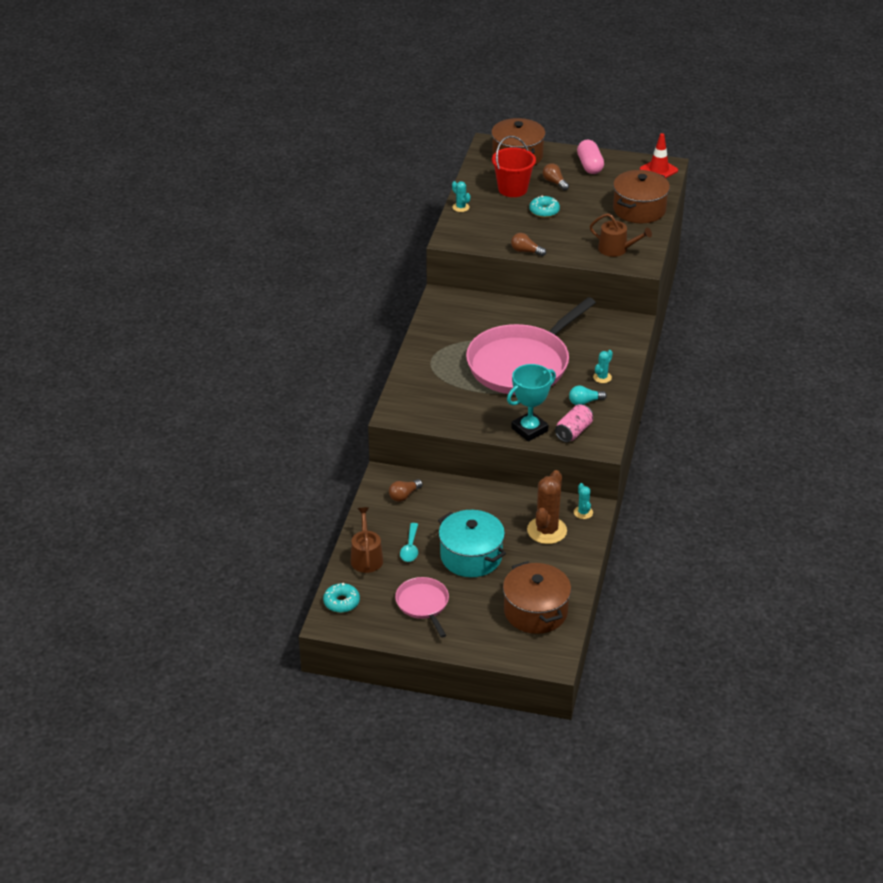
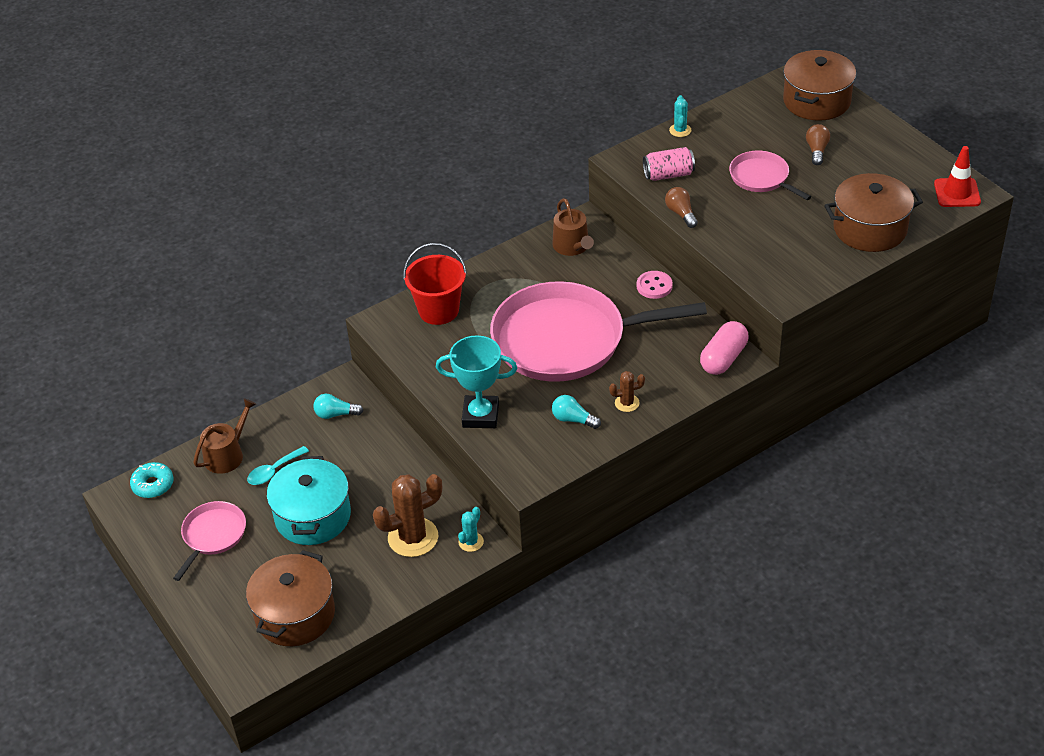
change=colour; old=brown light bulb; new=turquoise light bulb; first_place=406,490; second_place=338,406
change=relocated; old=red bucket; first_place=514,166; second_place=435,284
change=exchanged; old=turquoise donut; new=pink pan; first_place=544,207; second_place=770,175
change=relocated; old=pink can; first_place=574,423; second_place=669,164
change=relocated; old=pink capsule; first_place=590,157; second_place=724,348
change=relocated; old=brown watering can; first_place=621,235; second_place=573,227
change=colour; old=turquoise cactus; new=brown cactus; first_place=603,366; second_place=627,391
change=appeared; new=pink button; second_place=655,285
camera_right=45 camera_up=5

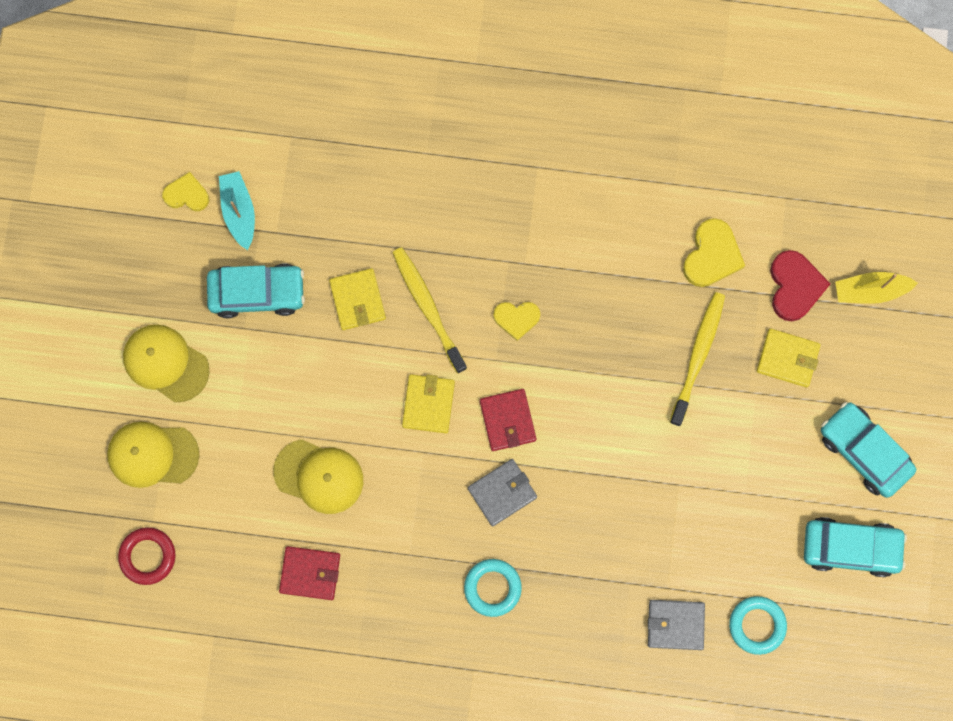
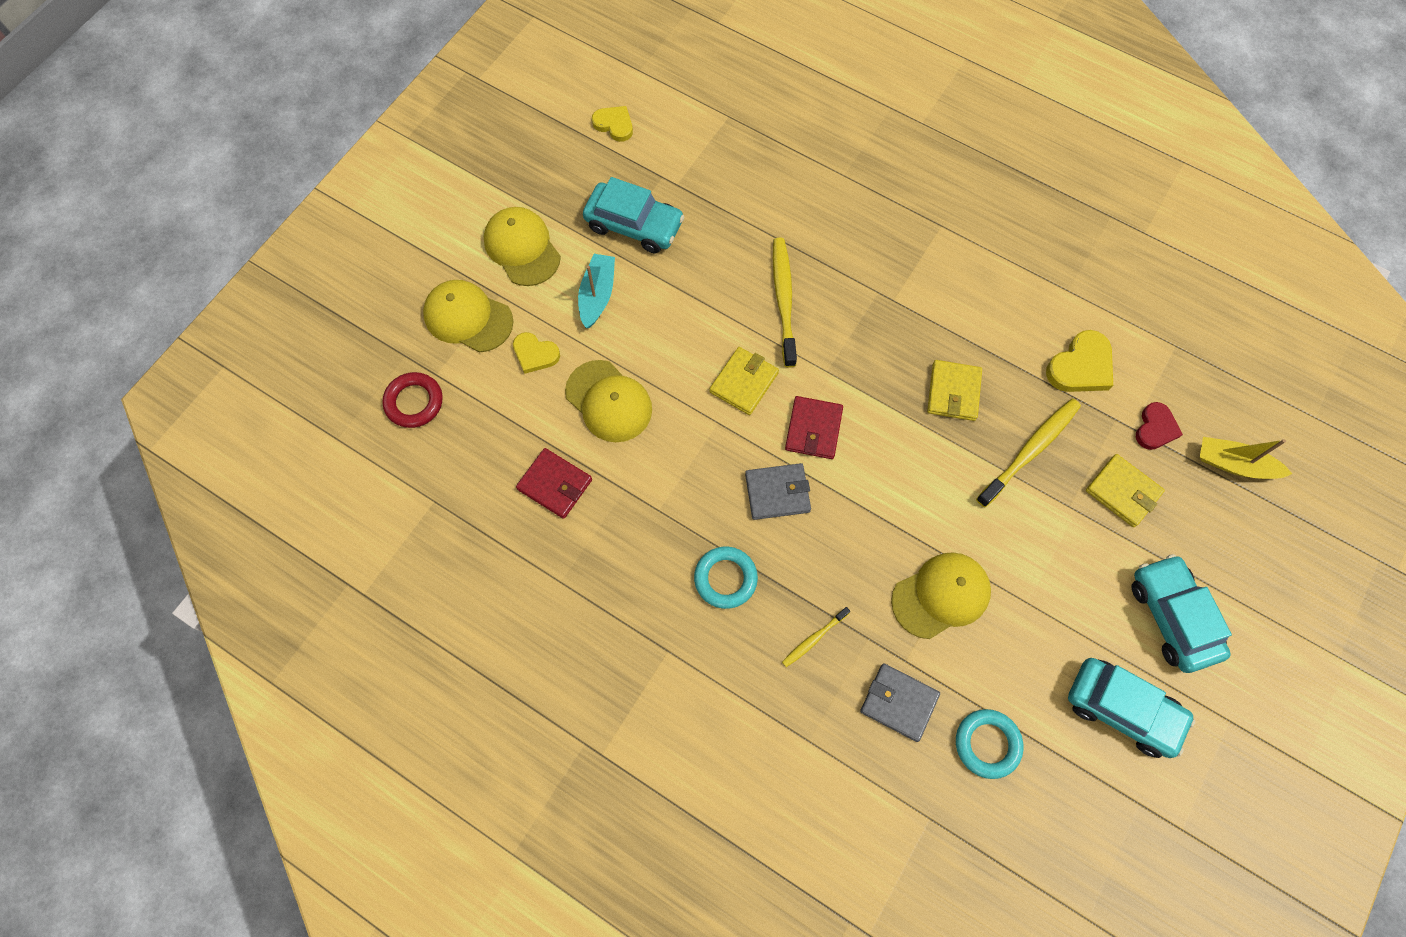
change=relocated; old=turquoise boat; first_place=237,210; second_place=596,291
change=relocated; old=yellow wallet; first_place=357,299; second_place=954,390
change=relocated; old=yellow heart; first_place=516,321; second_place=536,353
change=size; old=red heart; first_place=800,285; second_place=1159,426; factor=0.66
change=appeared; new=yellow toothbrush; second_place=816,637
change=appeared; new=yellow cap; second_place=941,595
camera_right=25 camera_up=-10

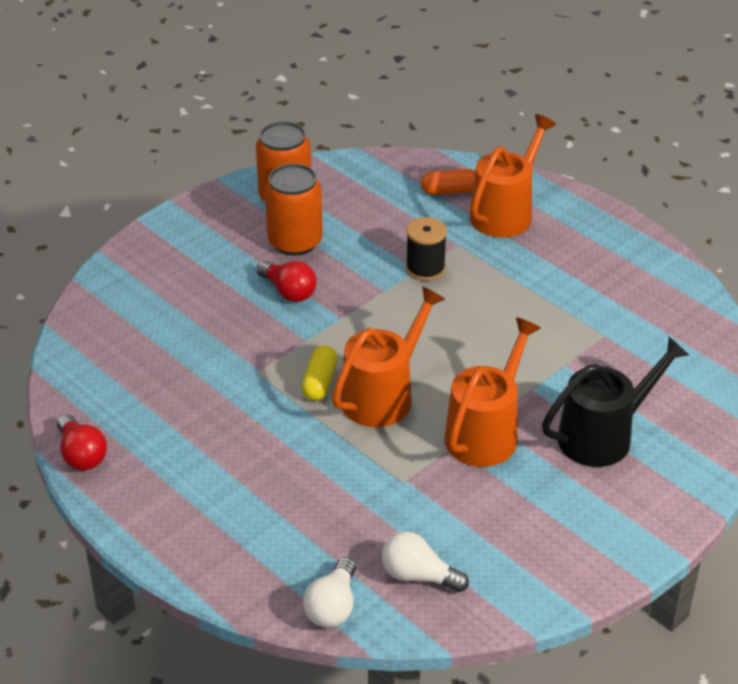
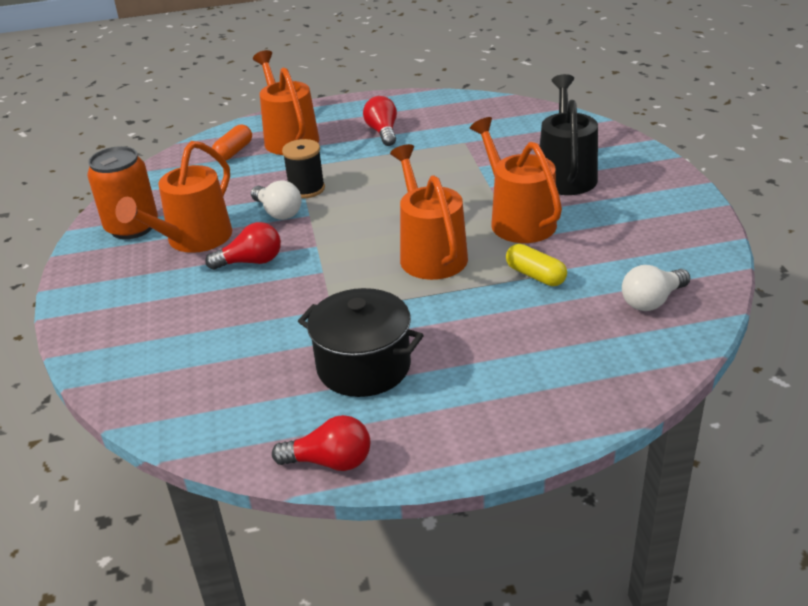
change=exchanged; old=orange can; new=orange watering can; first_place=294,210; second_place=173,197
change=relocated; old=yellow capsule; first_place=319,373; second_place=536,265
change=relocated; old=white light bulb; first_place=329,592; second_place=276,200
change=appeared; new=black pot; second_place=361,342
change=appeared; new=red light bulb; second_place=380,121
camera_right=-55 camera_up=-5

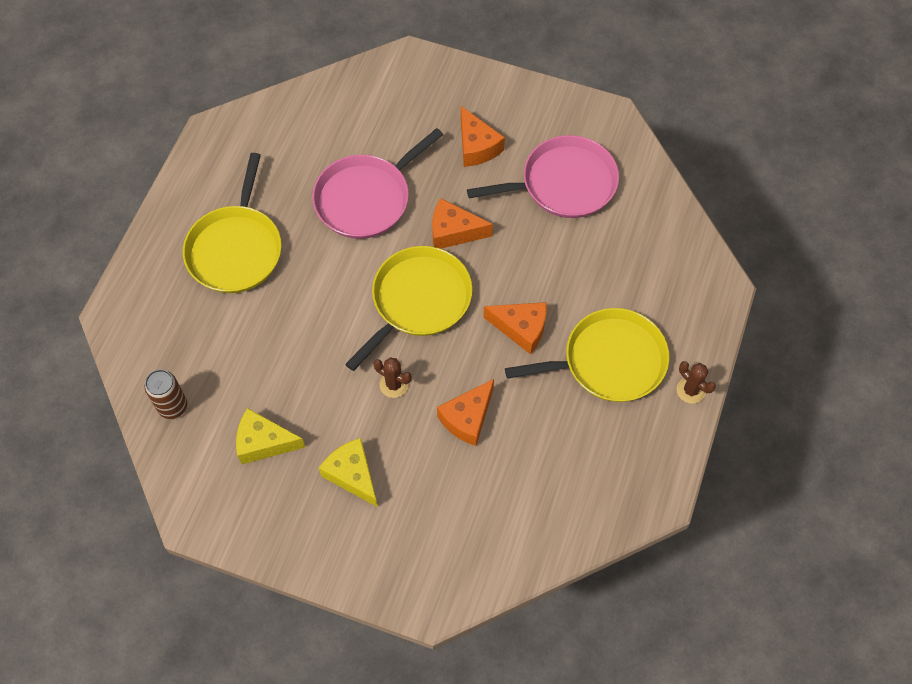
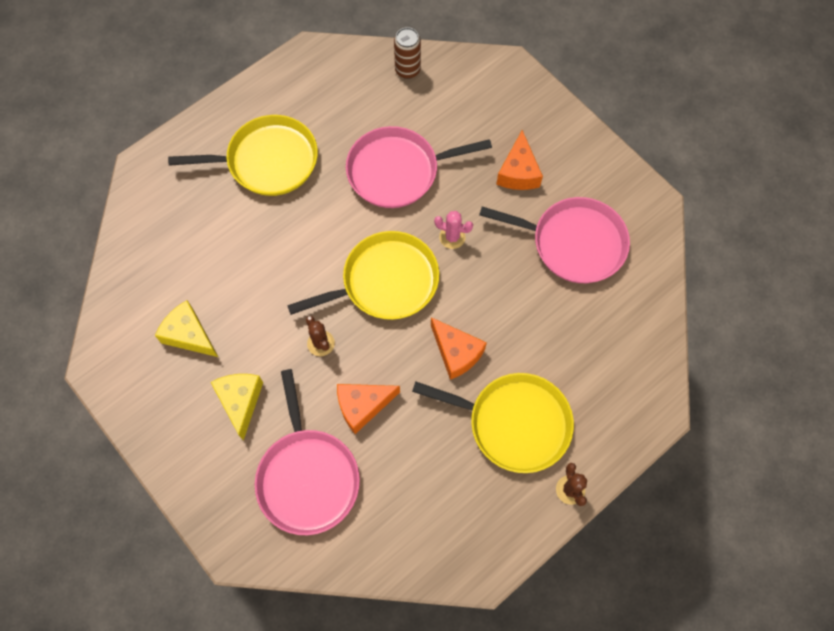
change=relocated; old=brown can; first_place=166,394; second_place=407,53
change=spun; old=yellow pan; first_place=232,223; second_place=243,155; degrees=-135
change=exchanged; old=orange cheese; new=pink cactus; first_place=462,223; second_place=453,230
change=appeared; new=pink pan; second_place=307,452
camera_right=30 camera_up=5

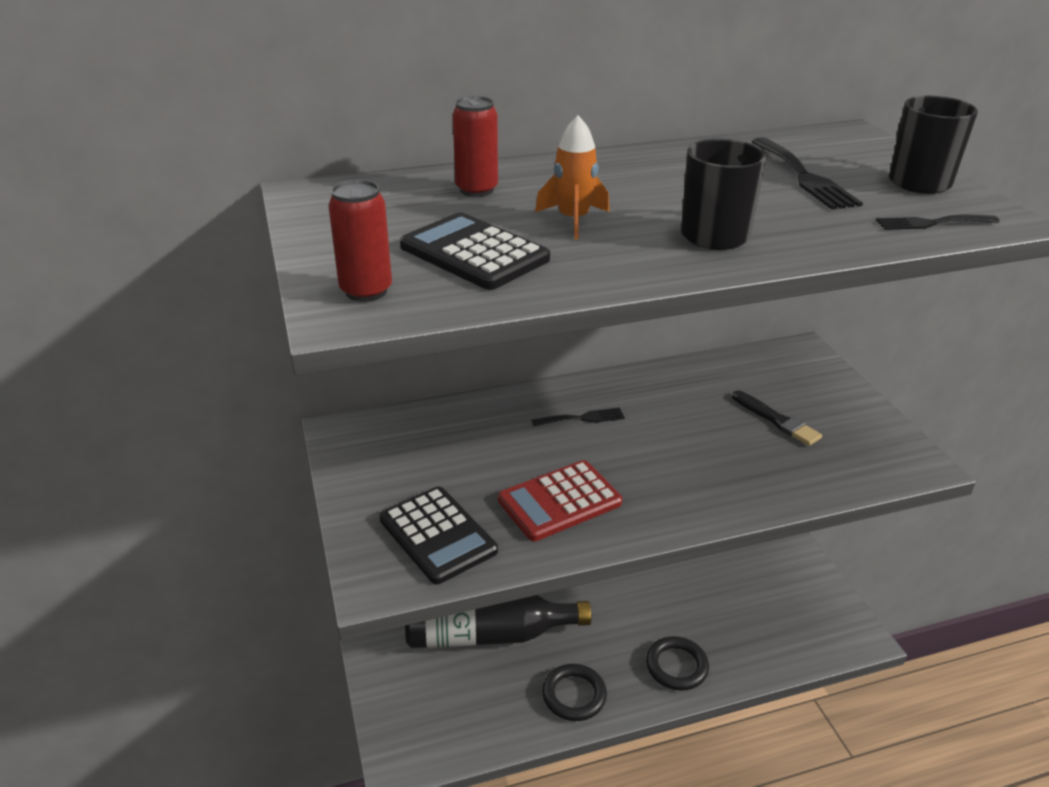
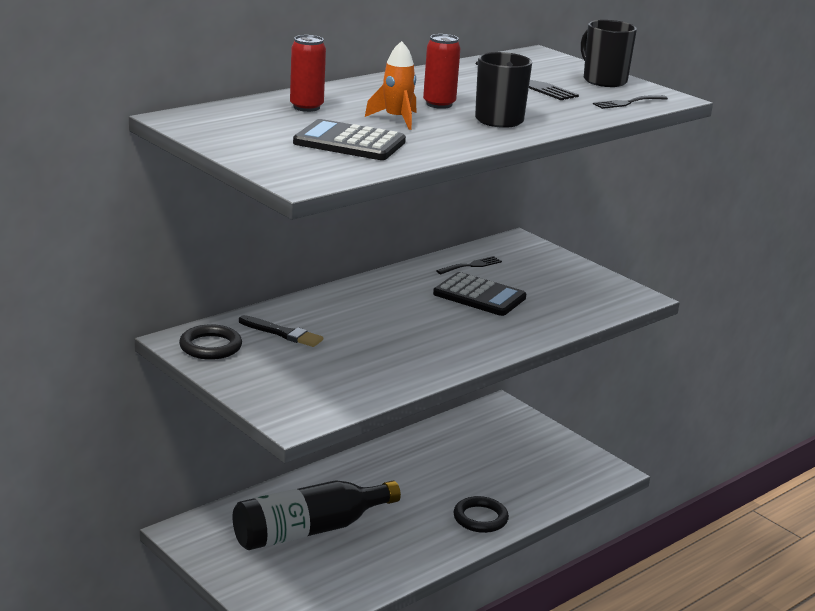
change=relocated; old=red can; first_place=360,241; second_place=442,71
change=relocated; old=black calculator; first_place=438,535; second_place=479,294
change=missing; old=red calculator; first_place=560,500
change=relocated; old=black fork; first_place=578,417; second_place=469,265
change=relocated; old=black ring; first_place=574,692; second_place=210,342
change=relocated; old=black brush; first_place=777,418; second_place=281,331
camera_right=-25 camera_up=-10

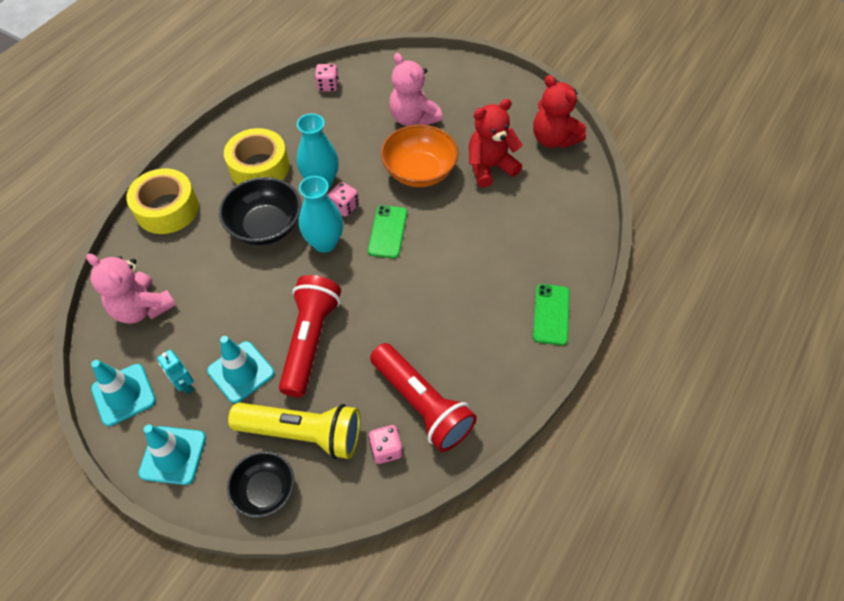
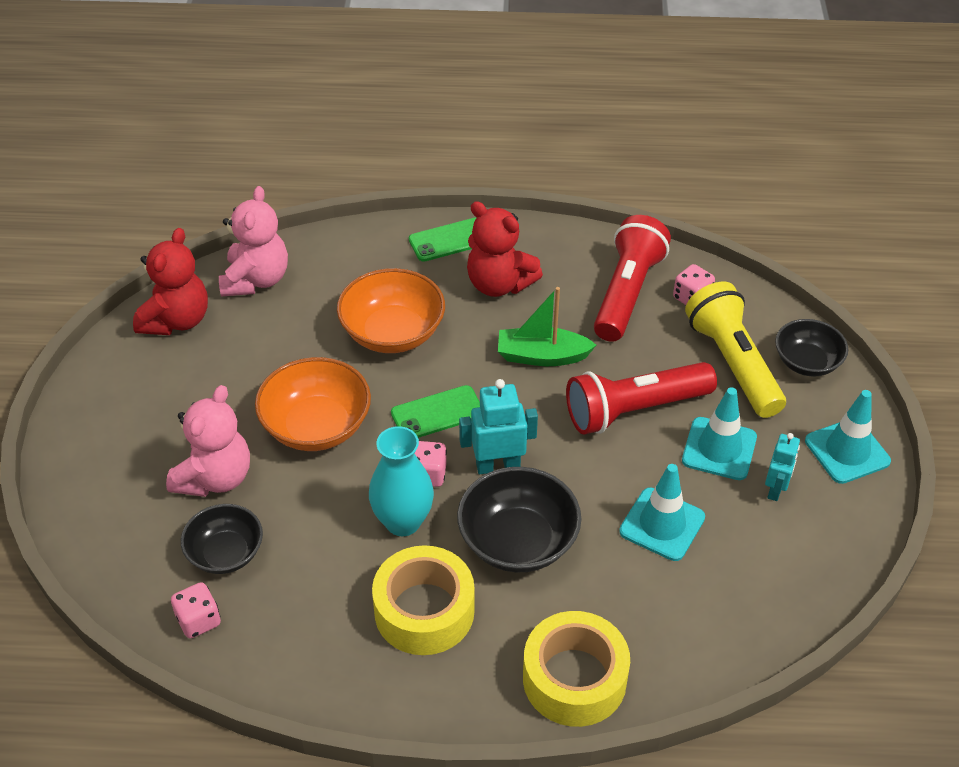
change=relocated; old=pink teddy bear; first_place=131,288; second_place=253,241
change=relocated; old=turquoise traffic cone; first_place=123,393; second_place=662,512
change=exchanged; old=turquoise vase; new=turquoise robot; first_place=321,214; second_place=498,426
change=relocated; old=red teddy bear; first_place=496,143; second_place=505,249
change=appeared; new=black bowl; second_place=222,539
change=appeared; new=orange bowl; second_place=391,310
change=appeared; new=green boat; second_place=547,326
camera_right=-120 camera_up=-10

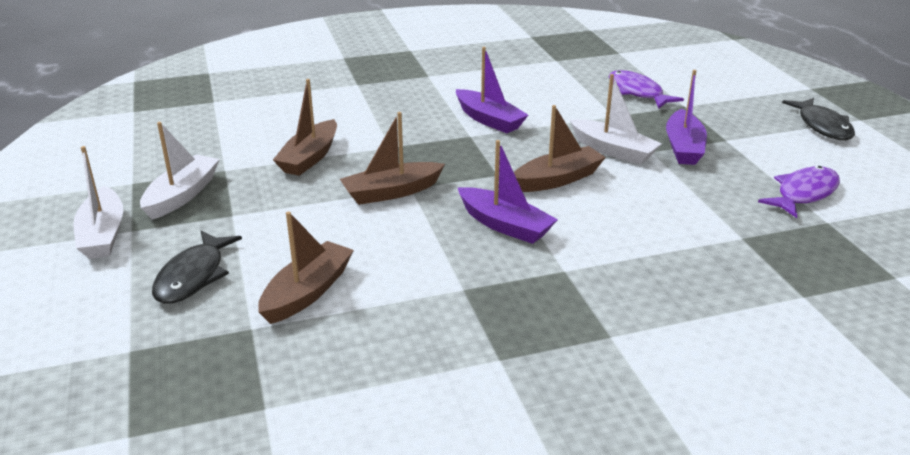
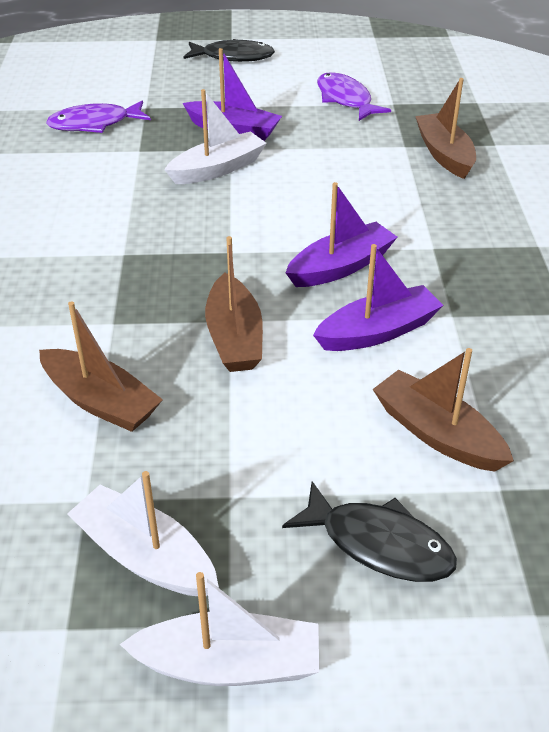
change=relocated; old=purple boat; first_place=492,90; second_place=378,297
change=relocated; old=brown boat; first_place=560,148; second_place=445,128
camera_right=-75 camera_up=10

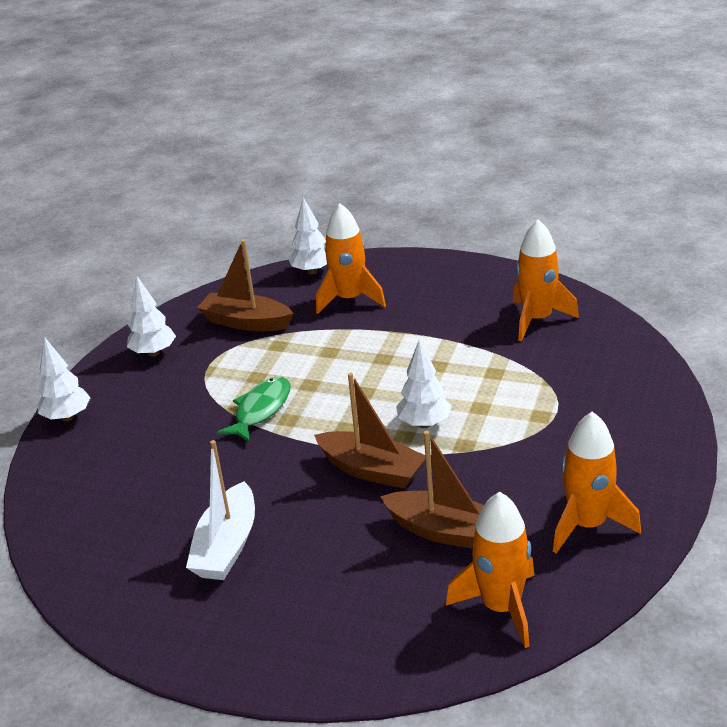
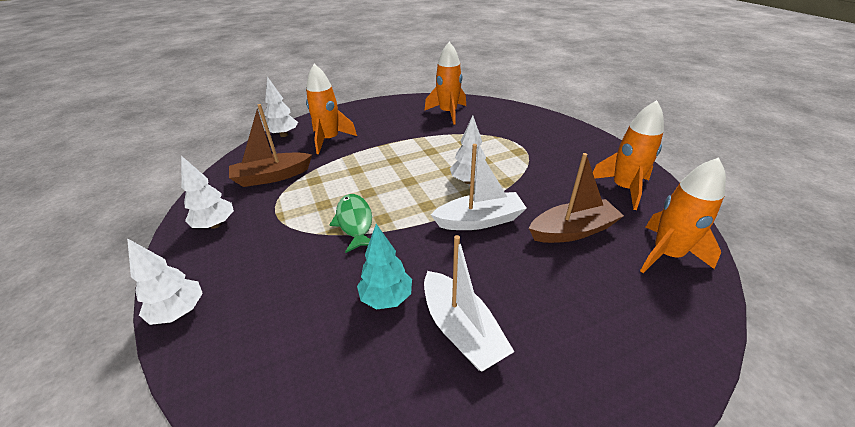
change=colour; old=brown boat; new=white boat; first_place=370,431; second_place=479,187
change=appeared; new=turquoise tree; second_place=384,266
camera_right=-45 camera_up=5

